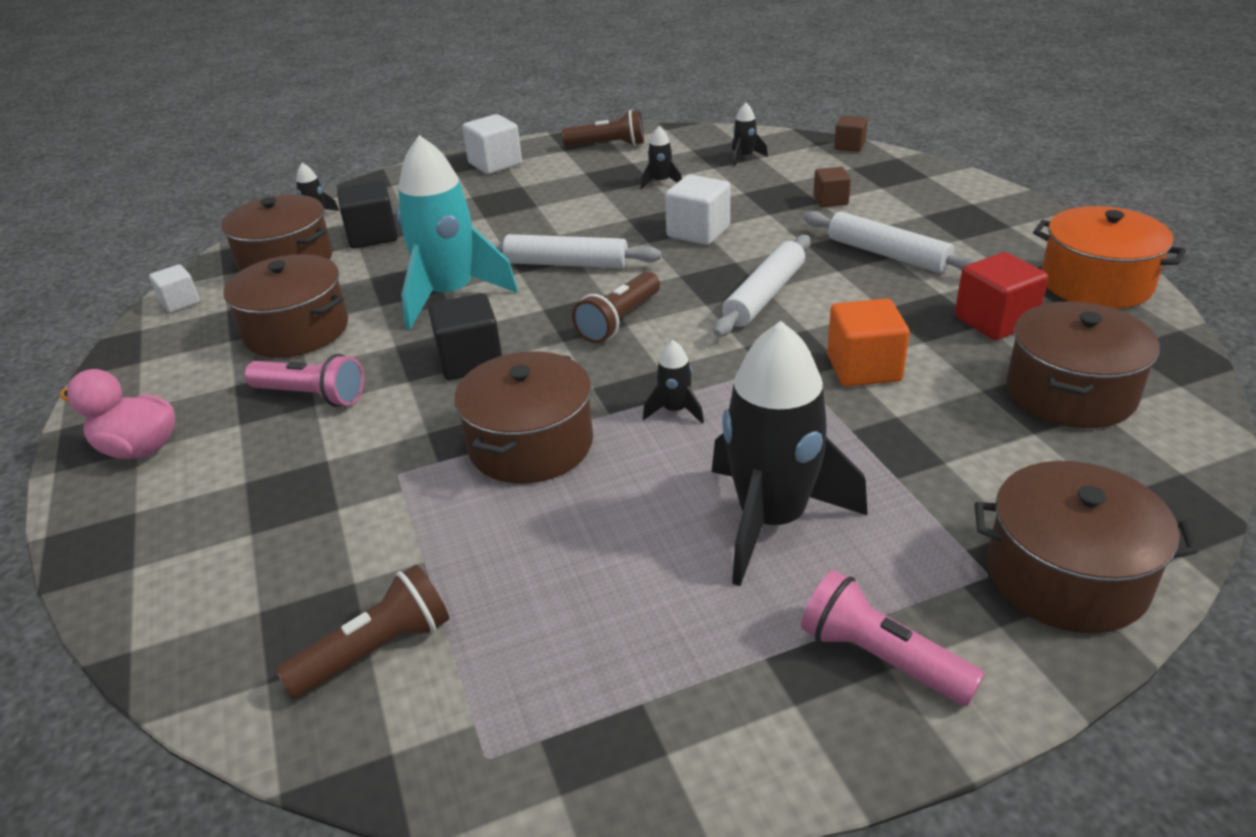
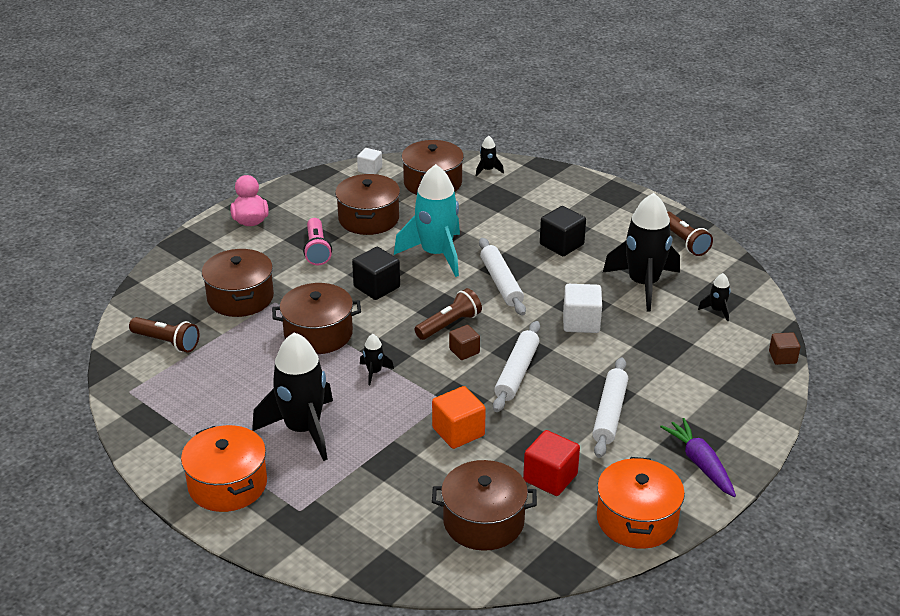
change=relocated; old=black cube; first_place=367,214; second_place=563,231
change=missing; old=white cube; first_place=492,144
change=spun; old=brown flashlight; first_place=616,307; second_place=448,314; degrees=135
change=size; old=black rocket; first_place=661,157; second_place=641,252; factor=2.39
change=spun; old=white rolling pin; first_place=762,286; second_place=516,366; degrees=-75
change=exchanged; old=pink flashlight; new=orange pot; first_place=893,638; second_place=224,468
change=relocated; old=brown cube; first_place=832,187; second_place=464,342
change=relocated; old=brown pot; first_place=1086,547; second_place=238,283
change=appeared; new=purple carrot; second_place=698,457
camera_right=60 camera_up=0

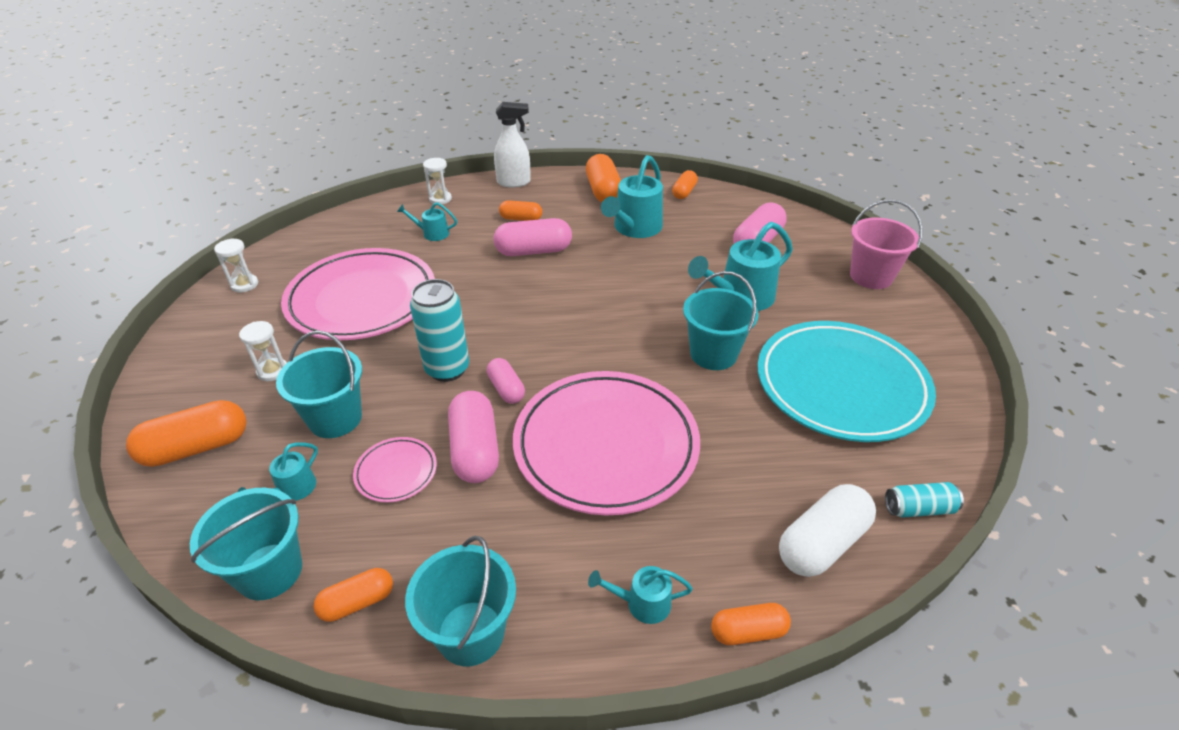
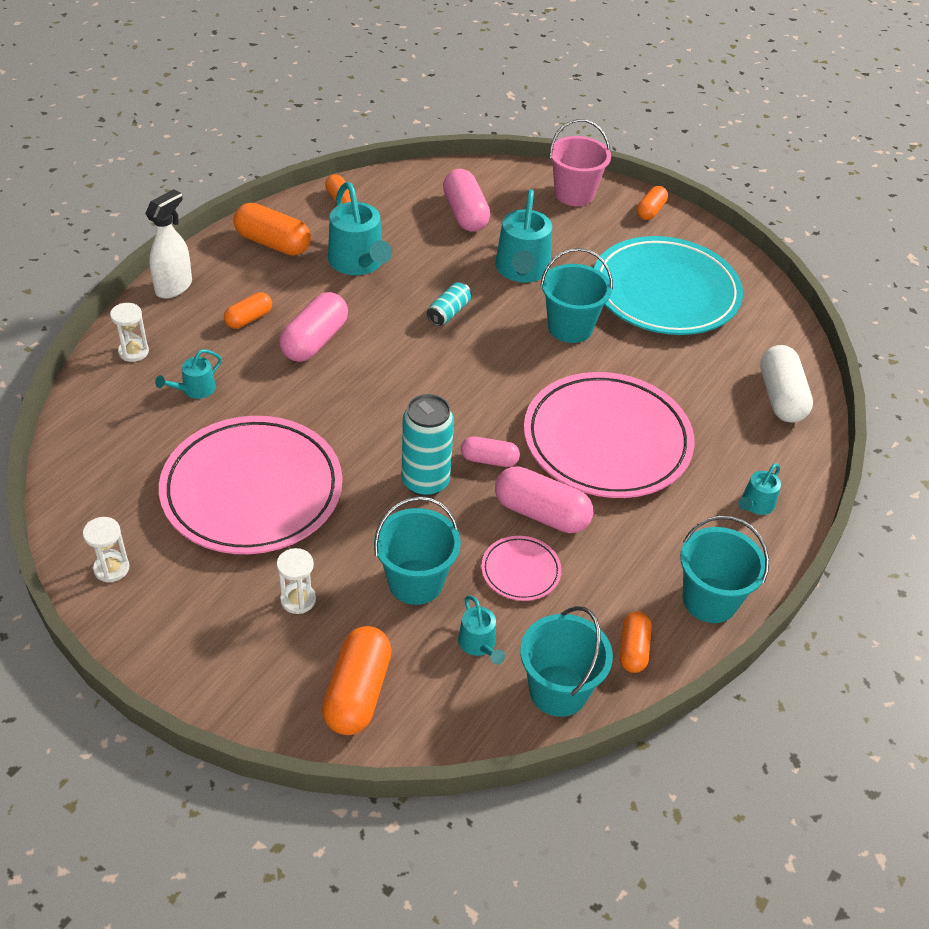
change=relocated; old=orange capsule; first_place=751,624; second_place=652,203
change=relocated; old=turquoise can; first_place=924,500; second_place=449,304
camera_right=-55 camera_up=5

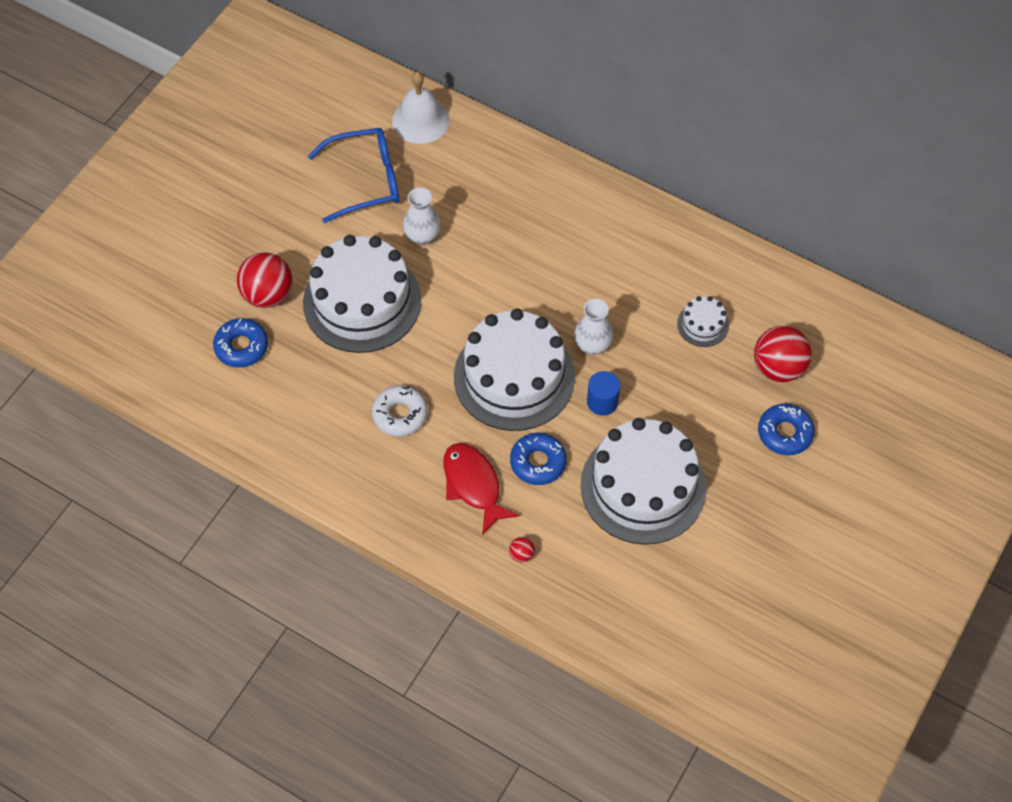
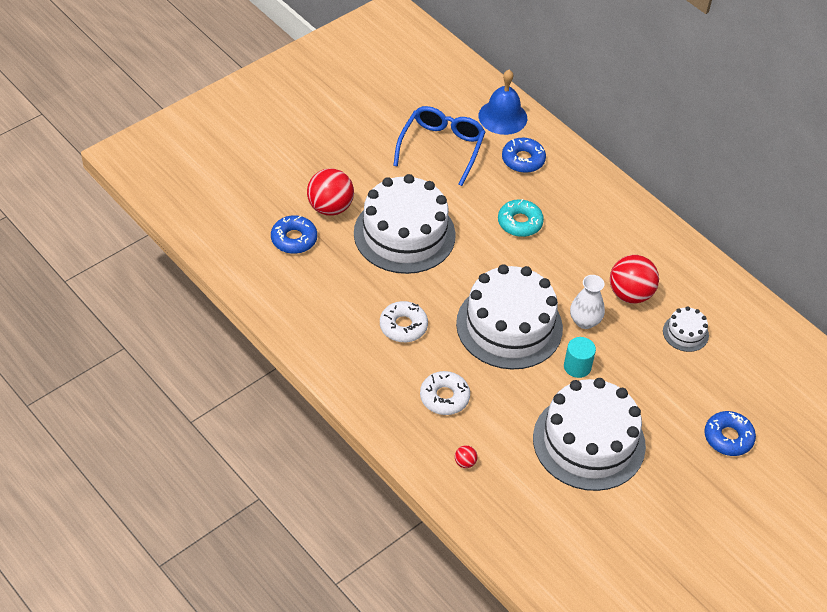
change=spun; old=blue glasses; first_place=353,175; second_place=439,146; degrees=-75
change=colour; old=white bell; new=blue bell; first_place=421,108; second_place=503,102
change=missing; old=white vase; first_place=422,216
change=exchanged; old=red fish; new=white donut; first_place=481,489; second_place=445,393
change=relocated; old=blue donut; first_place=538,459; second_place=524,155
change=colour; old=blue cylinder; new=turquoise cylinder; first_place=603,393; second_place=580,357
change=relocated; old=red ball; first_place=783,354; second_place=634,279
change=appeared; new=turquoise donut; second_place=521,218
camera_right=15 camera_up=-10

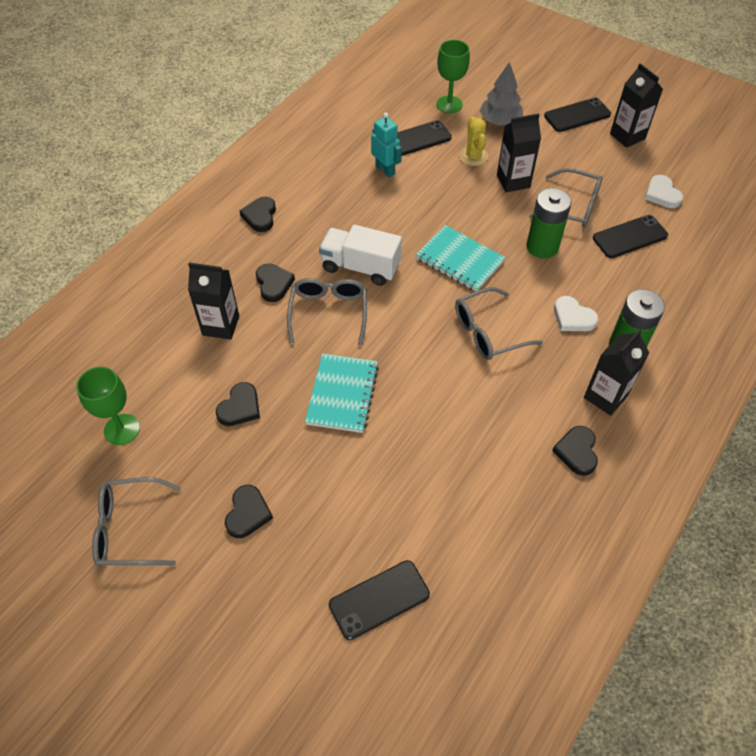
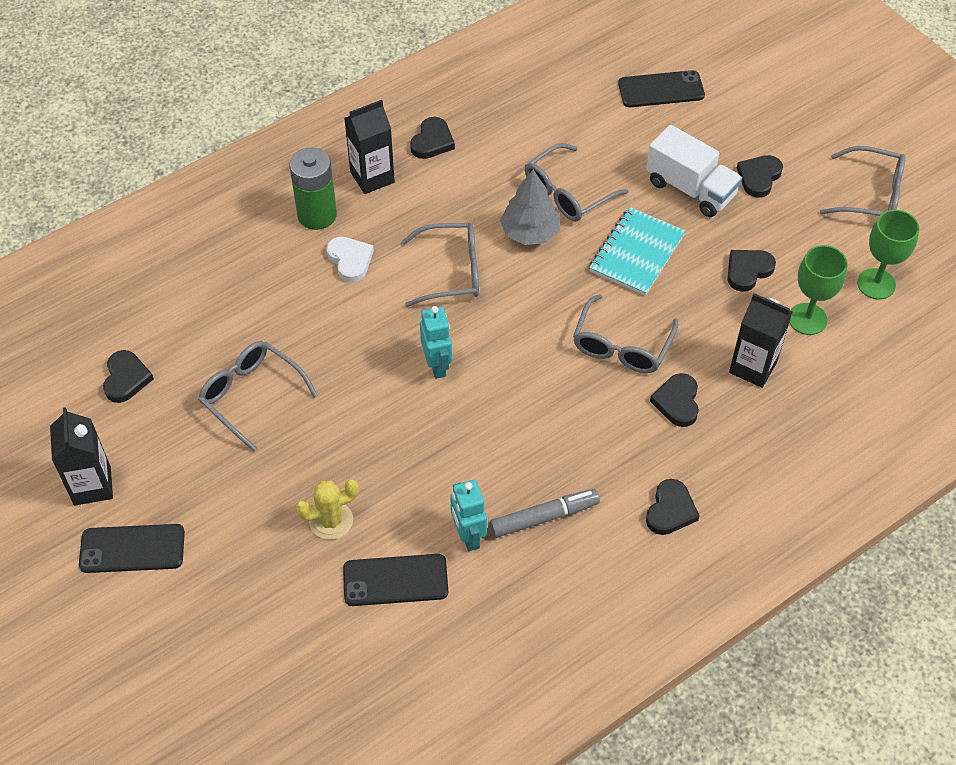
change=relocated; old=white truck; first_place=360,255; second_place=694,171
change=exchanged; old=turquoise notebook; new=turquoise robot; first_place=461,258; second_place=436,342
change=relocated; old=green goblet; first_place=453,76; second_place=818,290
change=spun; old=yellow cactus; first_place=473,141; second_place=327,510; degrees=60
change=relocated; old=grey tree; first_place=501,94; second_place=530,207
change=missing; old=black carton; first_place=519,152
change=missing; old=green battery; first_place=549,223
change=missing; old=black phone; first_place=630,236
change=colour; old=white heart; new=black heart; first_place=664,191; second_place=128,376
change=appeared; new=grey marker; second_place=544,513
change=appeared; new=grey glasses; second_place=577,182
camera_right=-160 camera_up=0

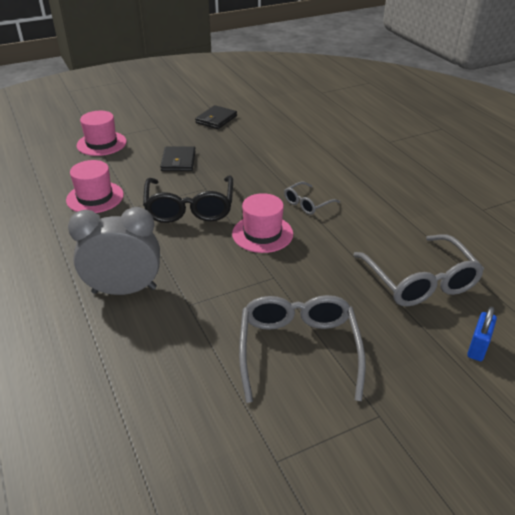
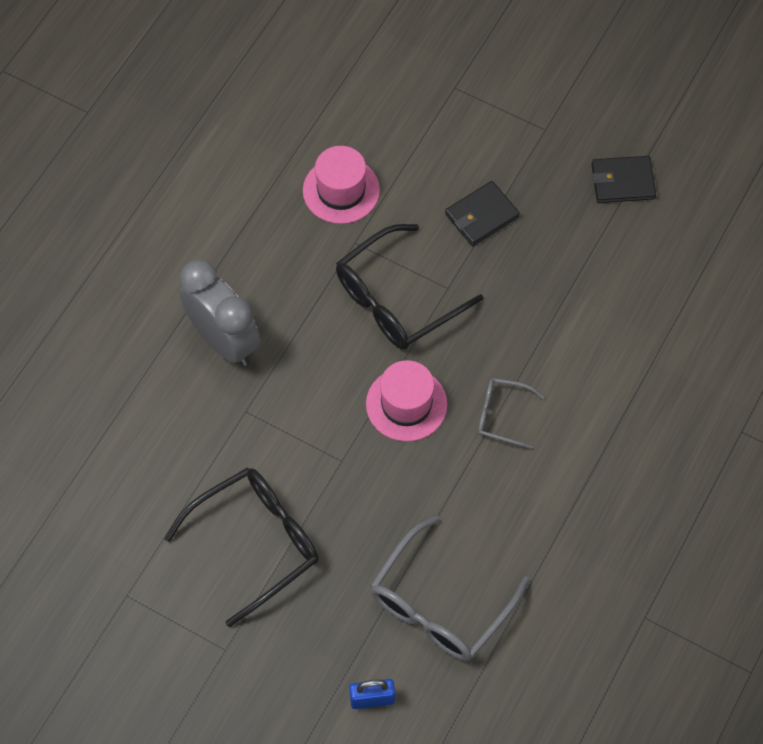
change=missing; old=pink hat; first_place=102,133
change=colour; old=grey glasses; new=black glasses; first_place=302,349; second_place=241,547
camera_right=55 camera_up=25

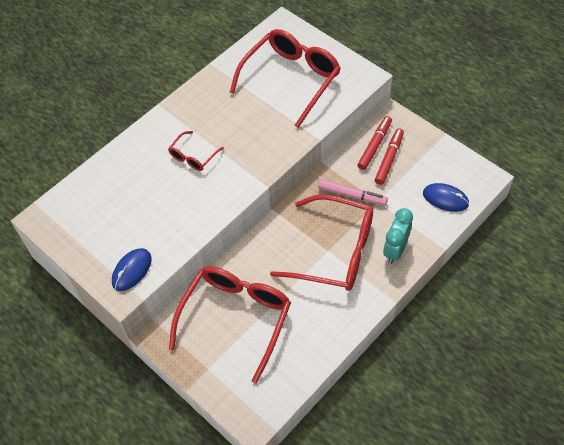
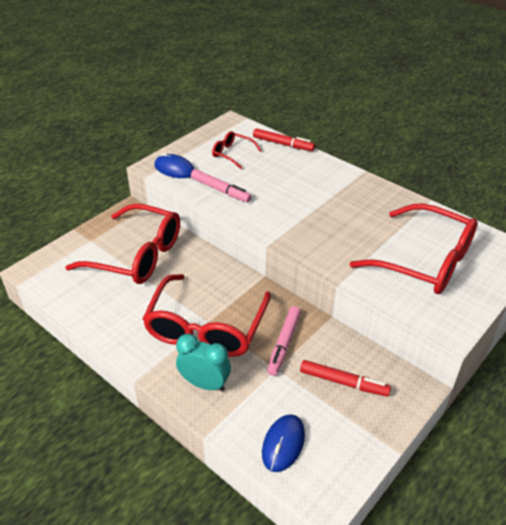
change=relocated; old=red glasses; first_place=196,151; second_place=237,150
change=relocated; old=red marker; first_place=374,143; second_place=284,139
change=appeared; new=pink marker; second_place=221,185
camera_right=85 camera_up=-15

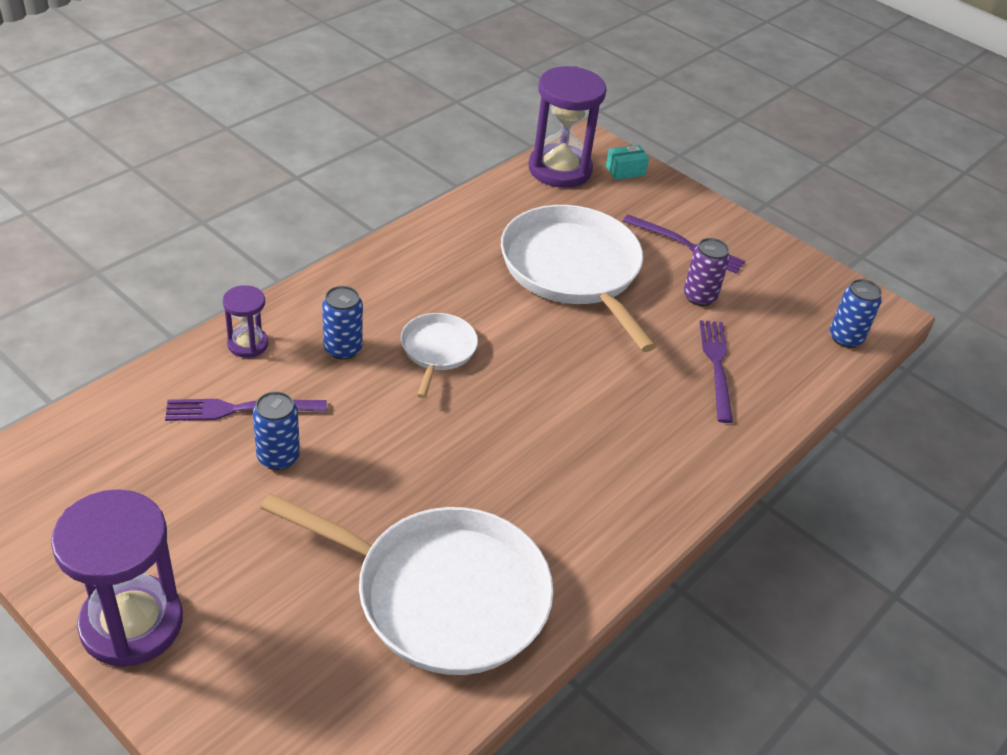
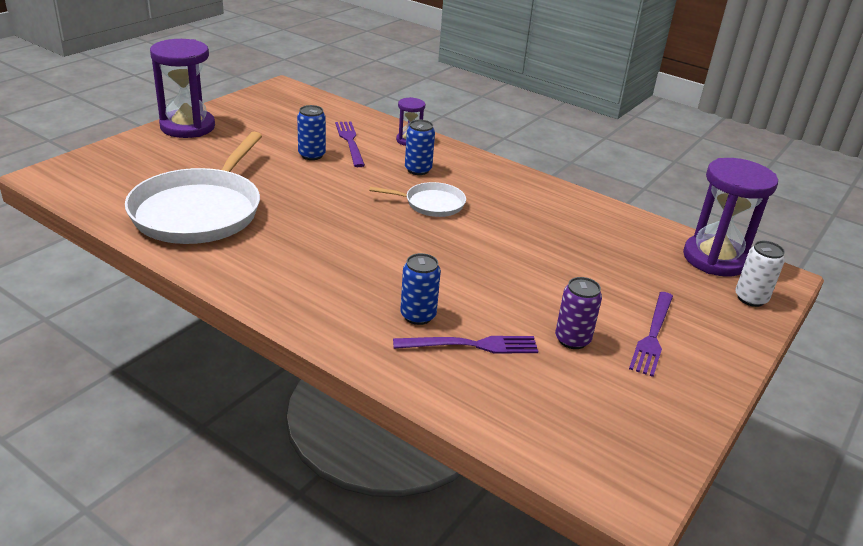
change=missing; old=white pan; first_place=578,278
change=exchanged; old=turquoise box; new=white can; first_place=627,162; second_place=760,274
change=relocated; old=blue can; first_place=856,313; second_place=420,289
camera_right=85 camera_up=-10

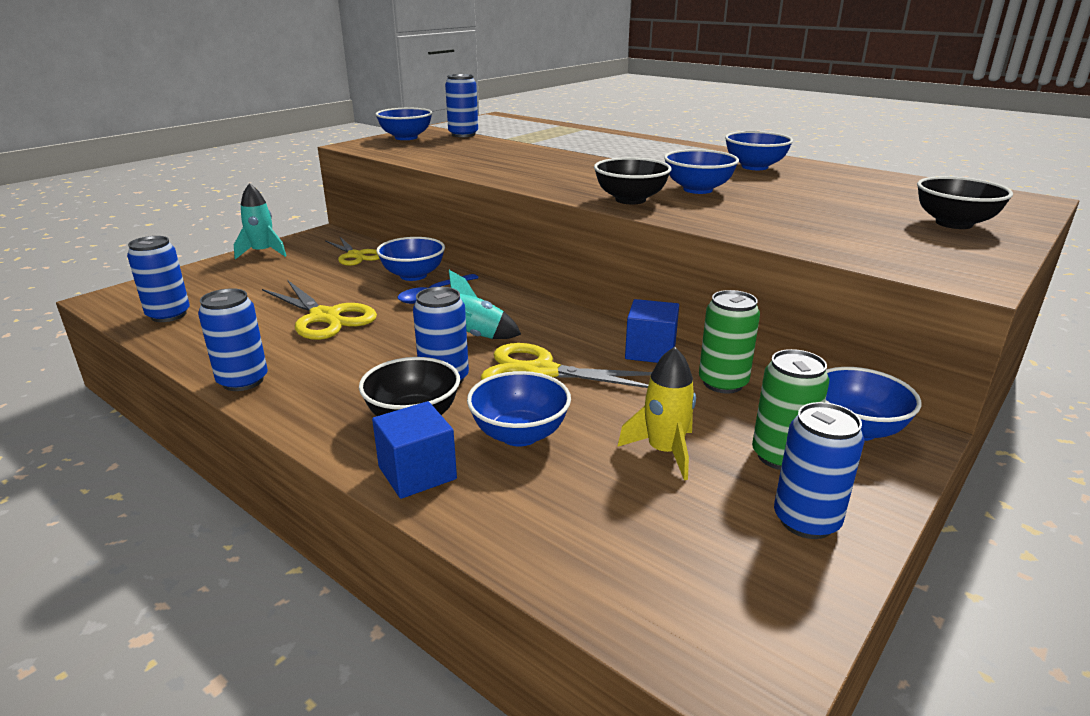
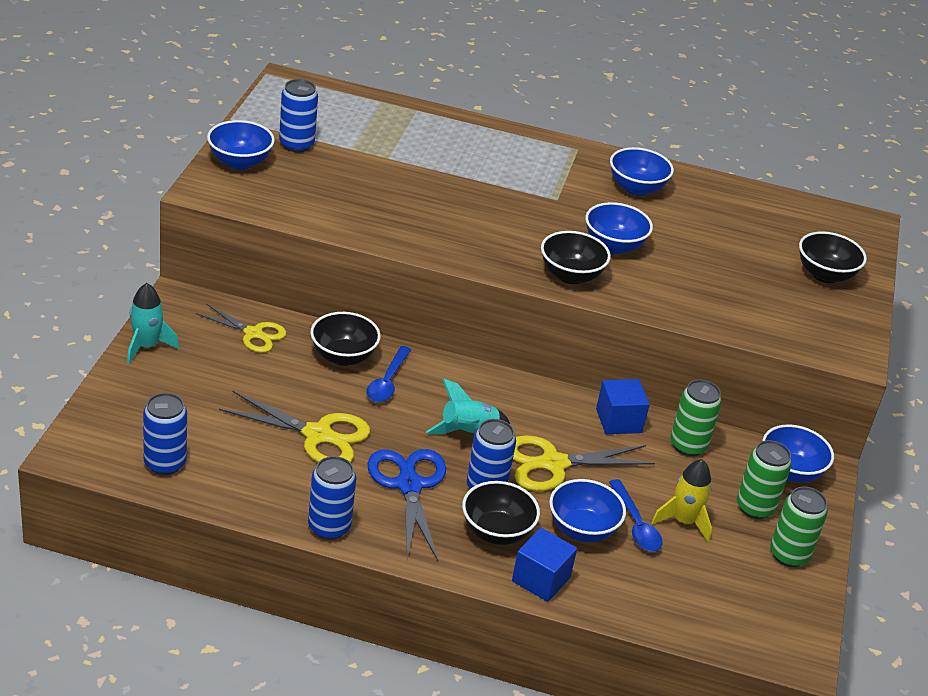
change=colour; old=blue bowl; new=black bowl; first_place=410,259; second_place=345,339
change=colour; old=blue can; new=green can; first_place=819,470; second_place=799,527
change=appeared; new=blue scissors; second_place=406,505
change=appeared; new=blue spoon; second_place=636,515
camera_right=-30 camera_up=10

